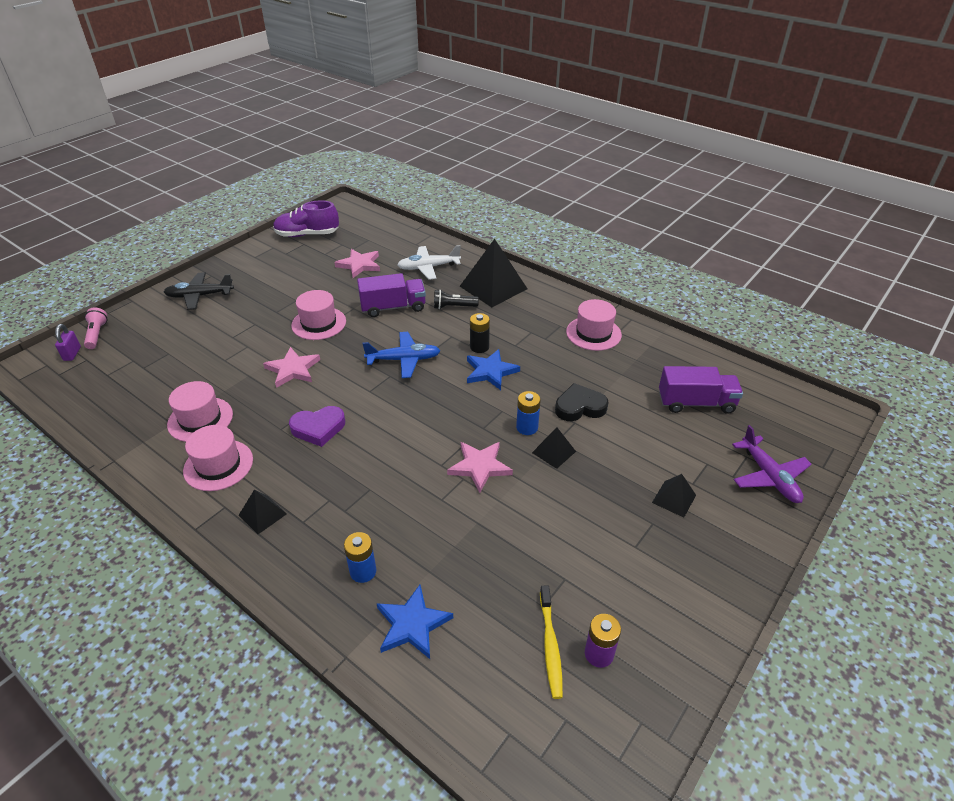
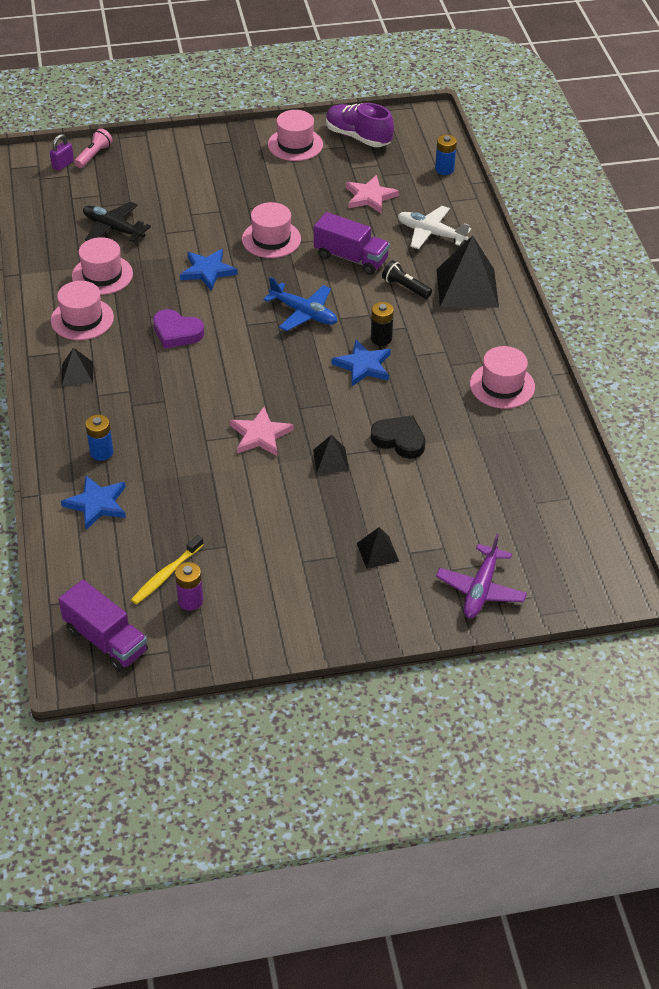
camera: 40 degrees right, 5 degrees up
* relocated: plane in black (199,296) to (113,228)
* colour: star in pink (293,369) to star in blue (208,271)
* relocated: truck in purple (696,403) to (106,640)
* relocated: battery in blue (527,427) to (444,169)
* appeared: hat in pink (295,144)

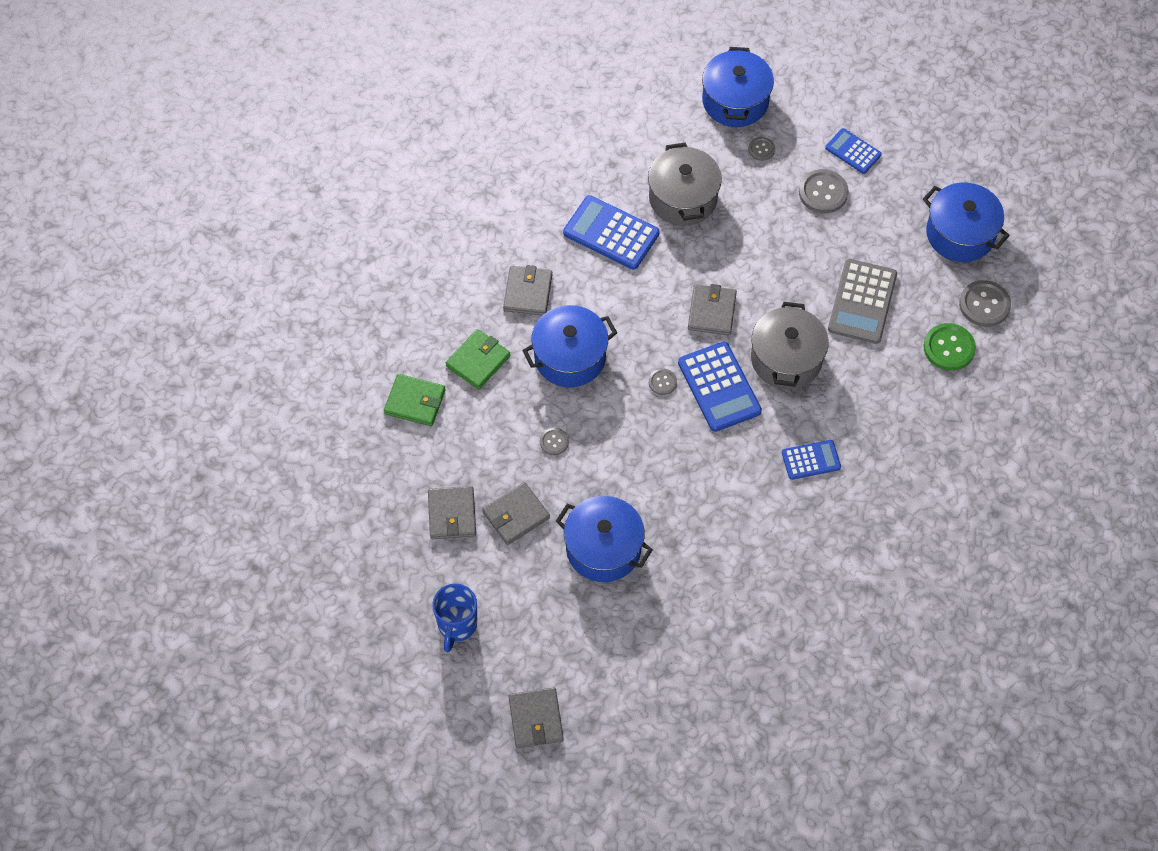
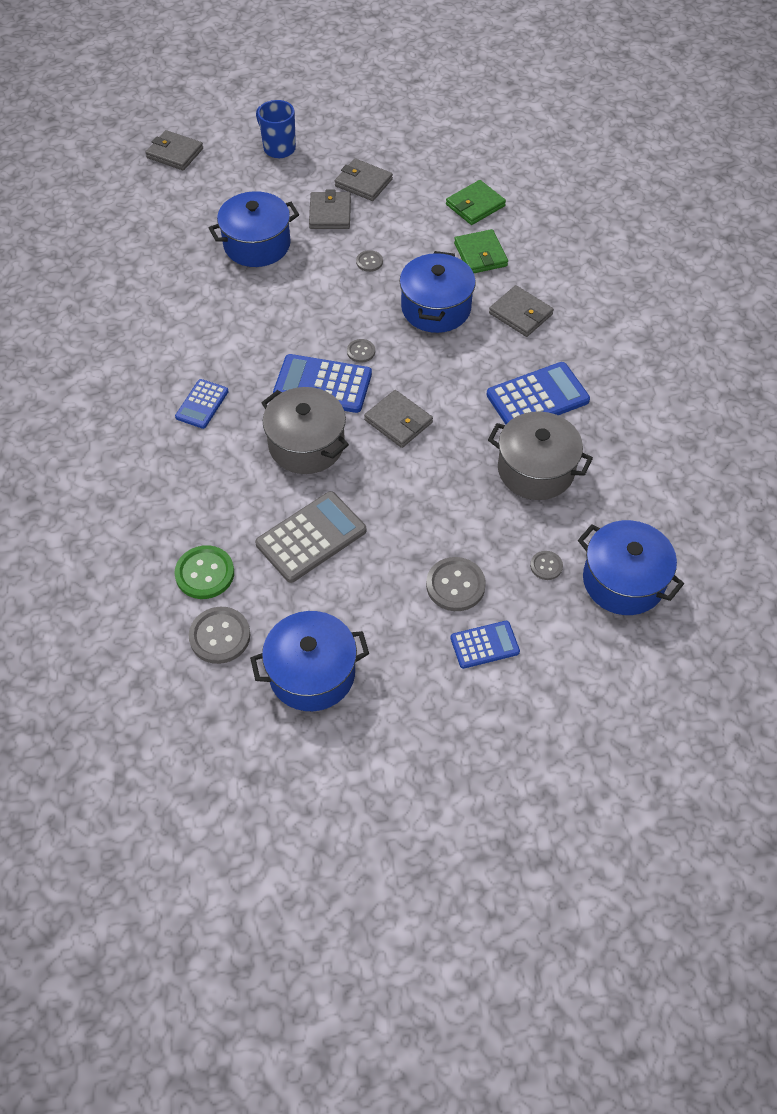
camera: 125 degrees right, 5 degrees down
* spun: calculator in grey (862,302) = (311,537) 90 degrees clockwise

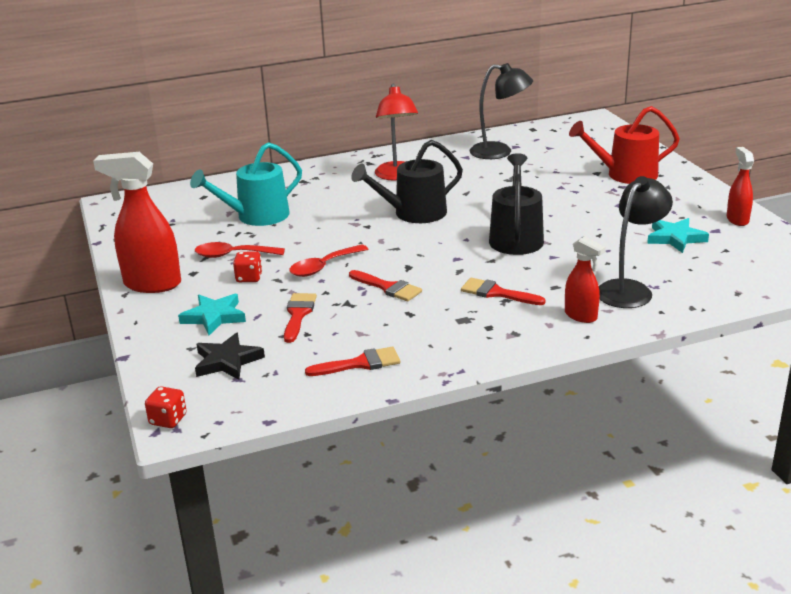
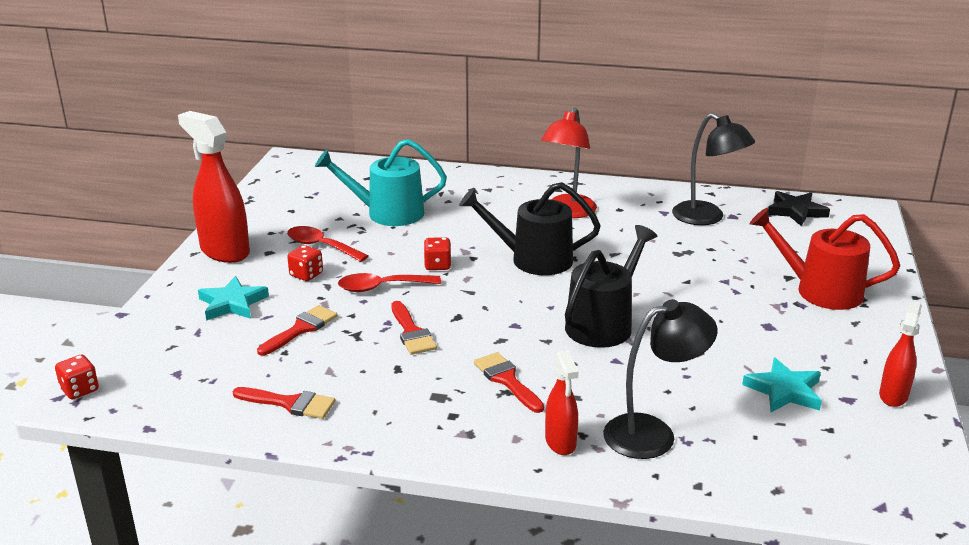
camera: 30 degrees right, 0 degrees up
* relocated: star in black (227,361) to (796,211)
* appeared: dice in red (437,265)

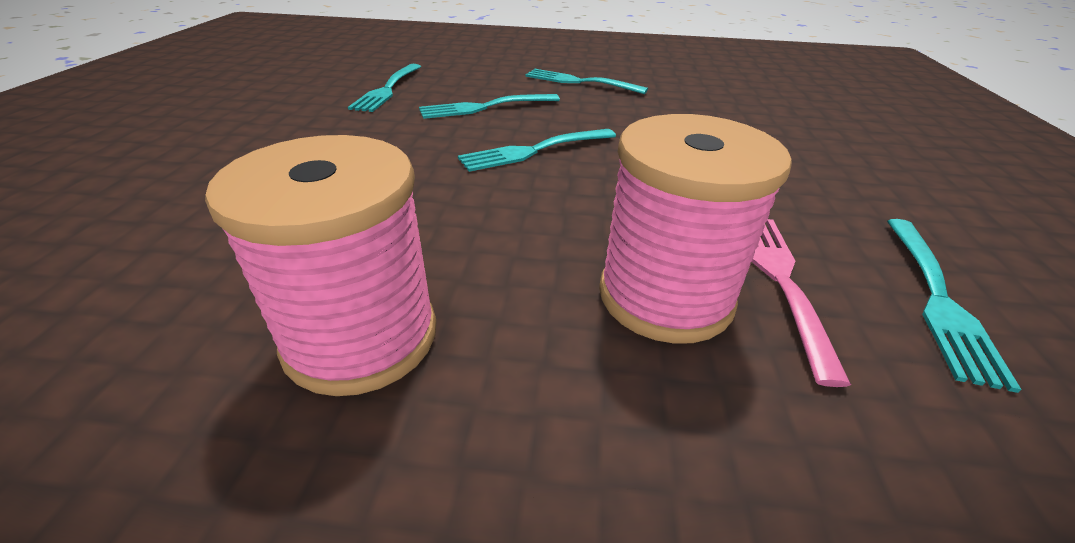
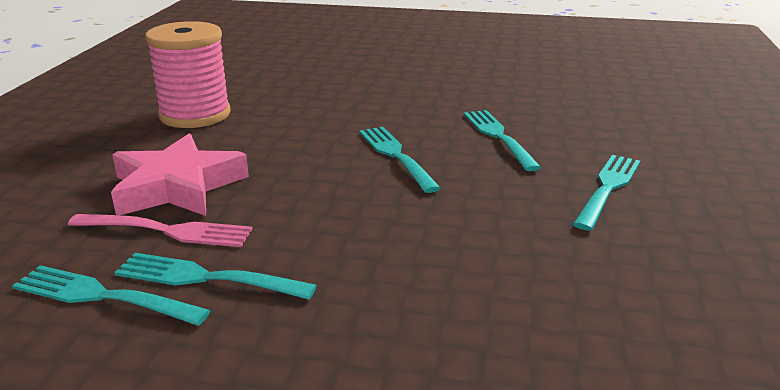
camera: 95 degrees right, 10 degrees down
* relocated: fork in turquoise (388,89) to (208,278)
* exchanged: spool in pink (665,296) to star in pink (177,186)

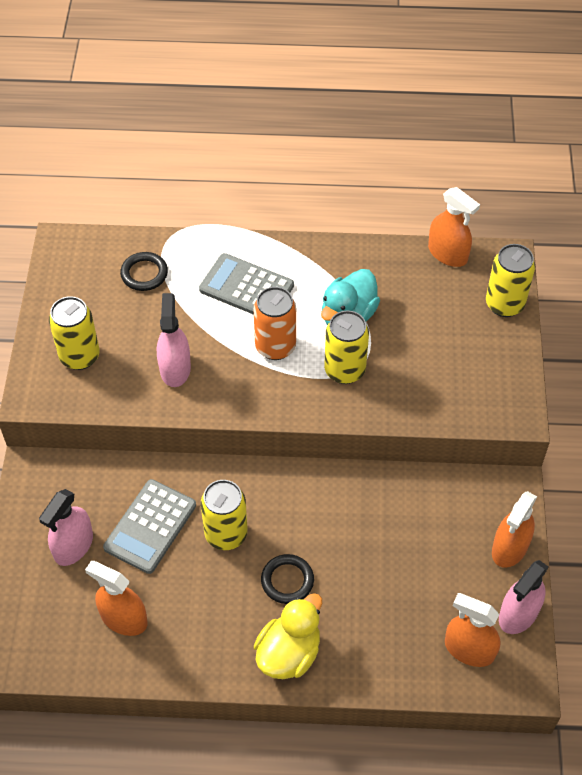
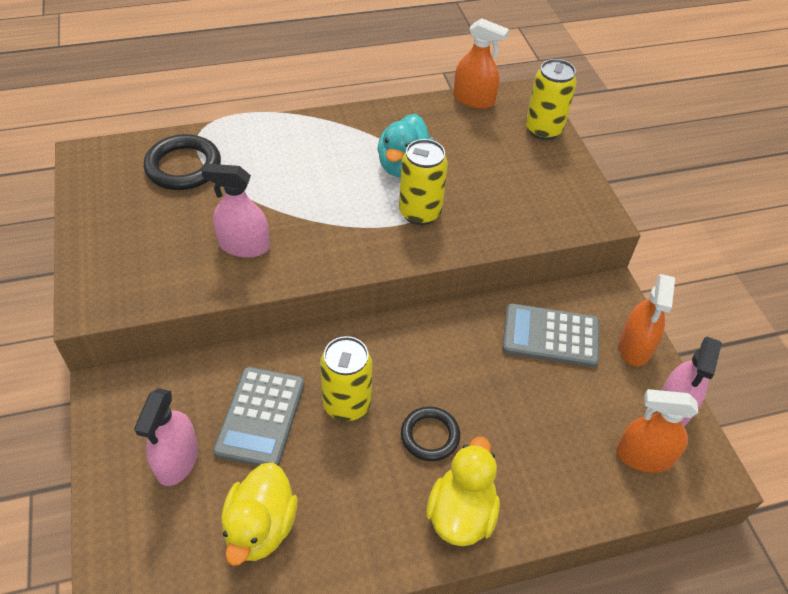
camera: 20 degrees left, 5 degrees down
* size: ring in black (144,274) = (183,167) x1.51
* relocated: calculator in grey (246,288) to (550,336)
* missing: can in orange (275,347)
* spun: spray bottle in pink (175,368) = (244,246) 60 degrees counterclockwise
* missing: can in yellow (79,356)
* exchanged: spray bottle in orange (124,618) to duck in yellow (261,527)

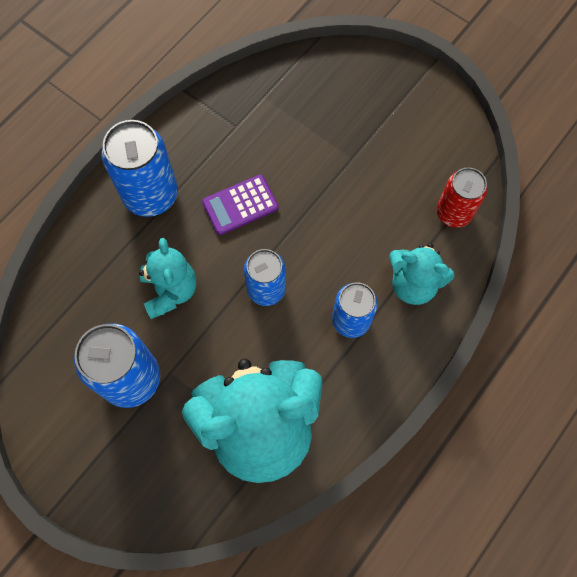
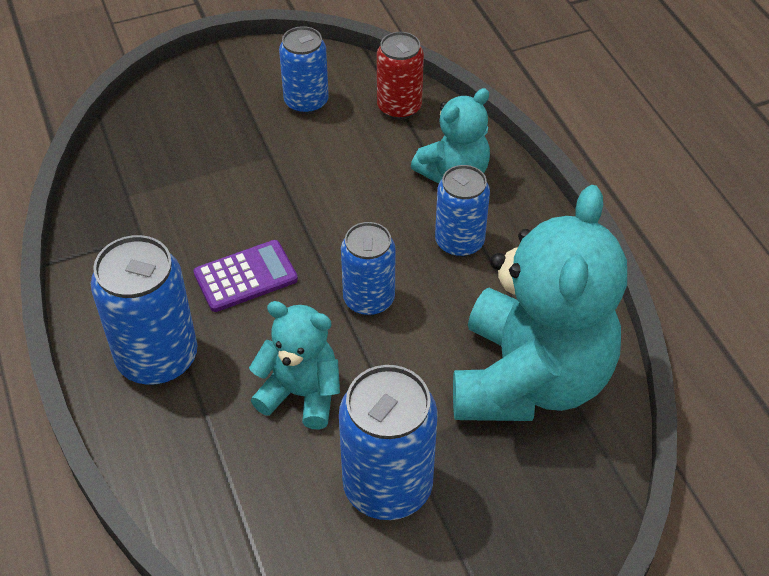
camera: 60 degrees left, 20 degrees down
* spun: calculator in purple (240,205) = (245,276) 120 degrees counterclockwise
* appeared: can in blue (306,102)

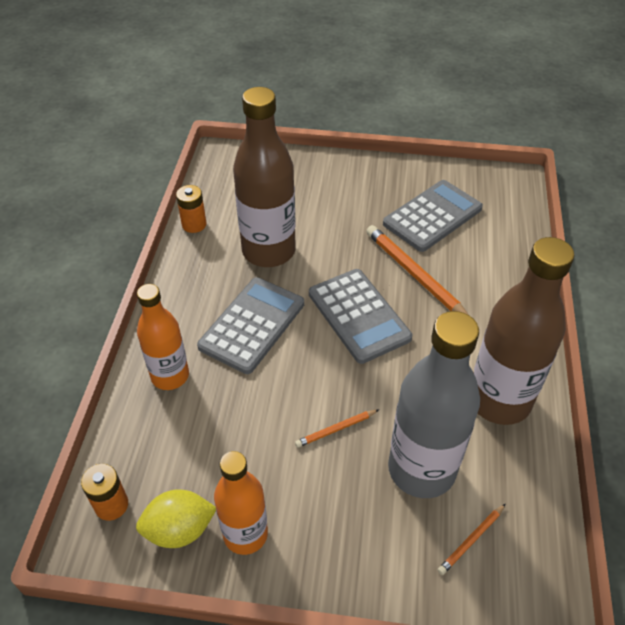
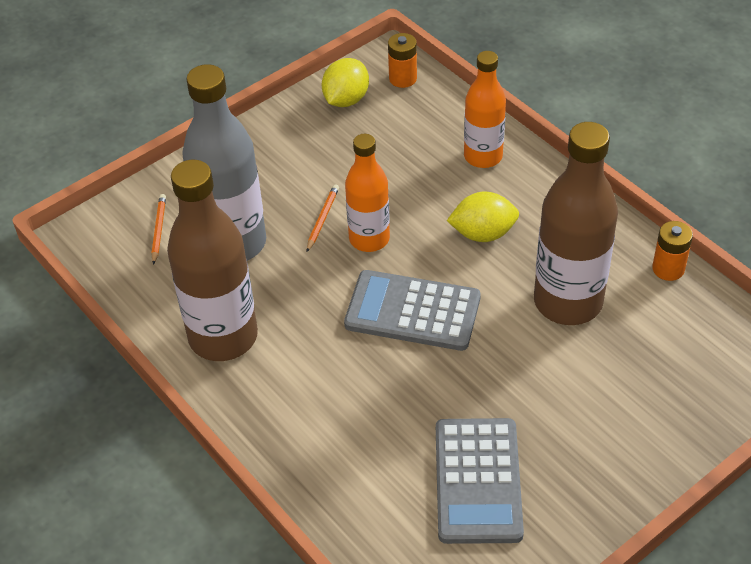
camera: 135 degrees right, 0 degrees up
* missing: pencil in orange (414,274)
* exchanged: calculator in grey (252,325) to lemon in yellow (483,233)
* relocated: bottle in orange (245,534) to (369,239)

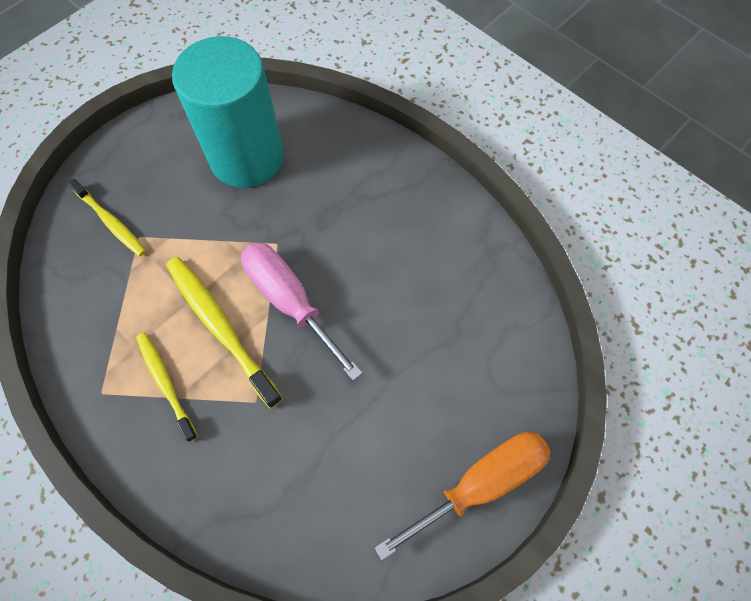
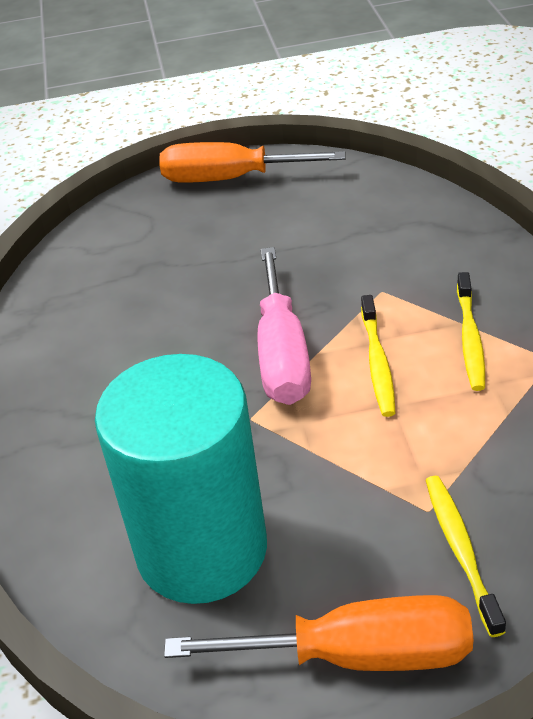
camera: 140 degrees left, 25 degrees down
* size: toothbrush in yellow (221,327) = (377,362) x0.63
* appeared: screwdriver in orange (358,655)

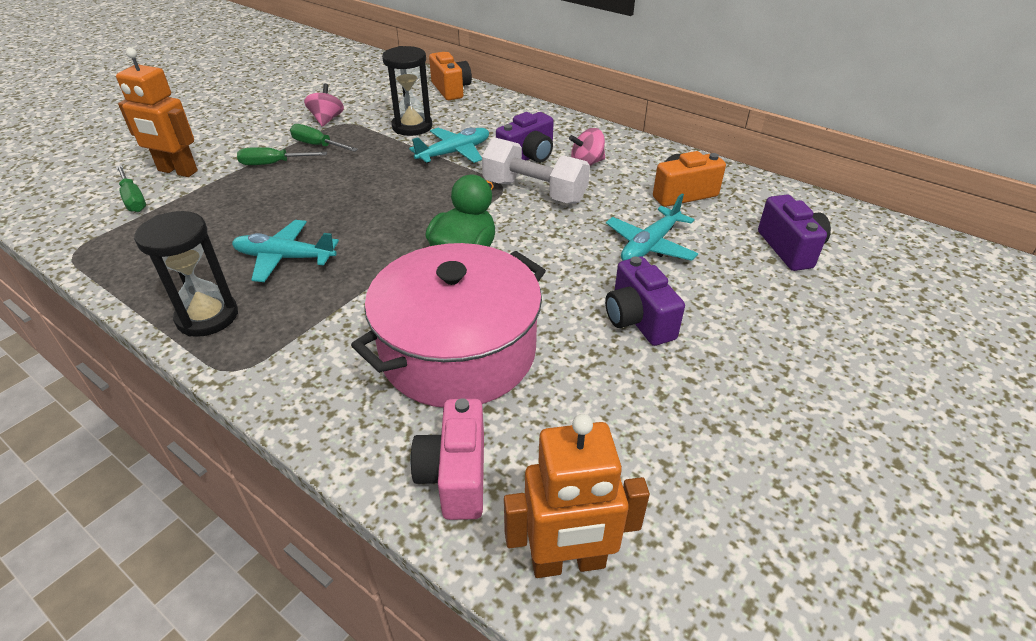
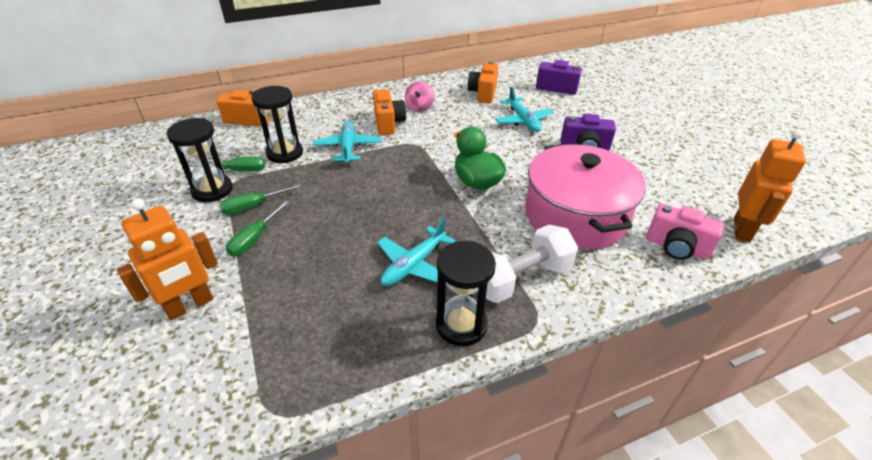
camera: 60 degrees left, 0 degrees up
* exchanged: spinning top in pink (327,119) to hourglass in black (212,190)
* colour: camera in purple (528,157) to camera in orange (388,123)
* relocated: dumbbell in white (534,192) to (521,278)
* relocated: screwdriver in green (133,199) to (238,170)

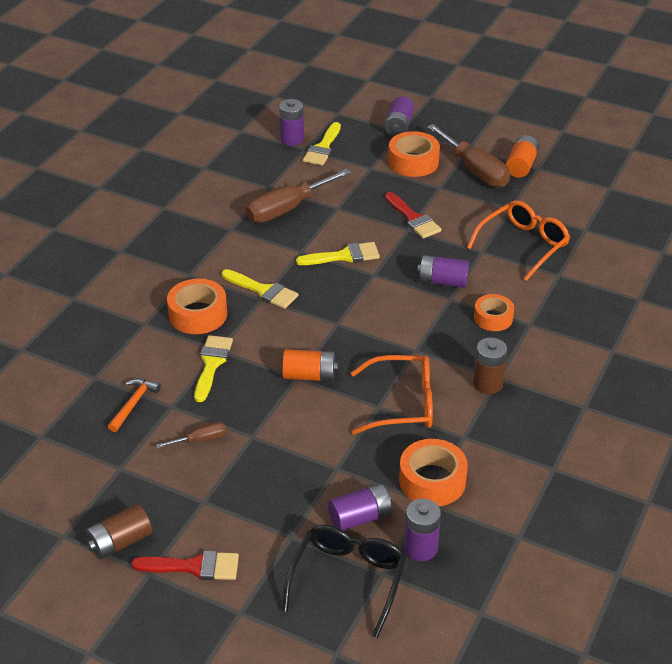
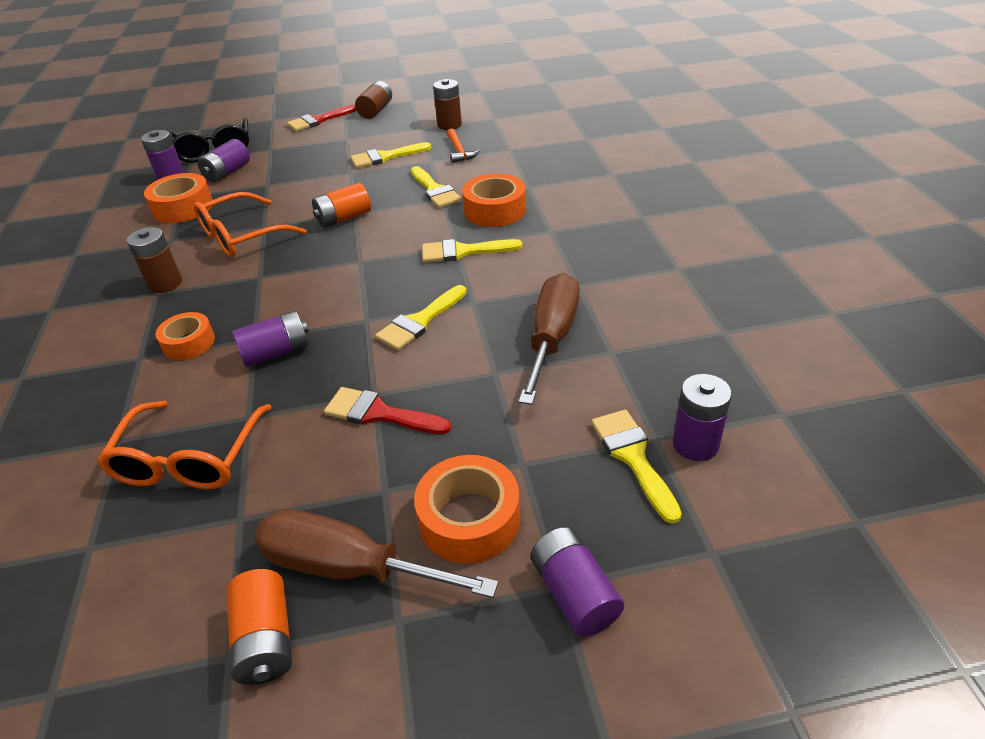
camera: 145 degrees right, 0 degrees up
* exchanged: screwdriver in brown (200,440) to brush in yellow (385,157)
* appeared: battery in brown (449,125)

